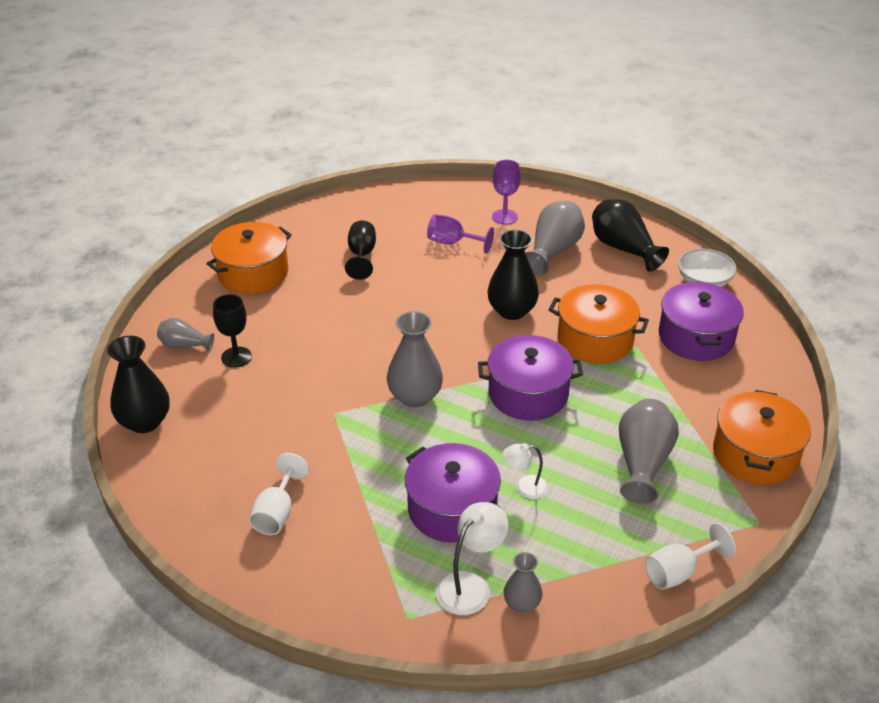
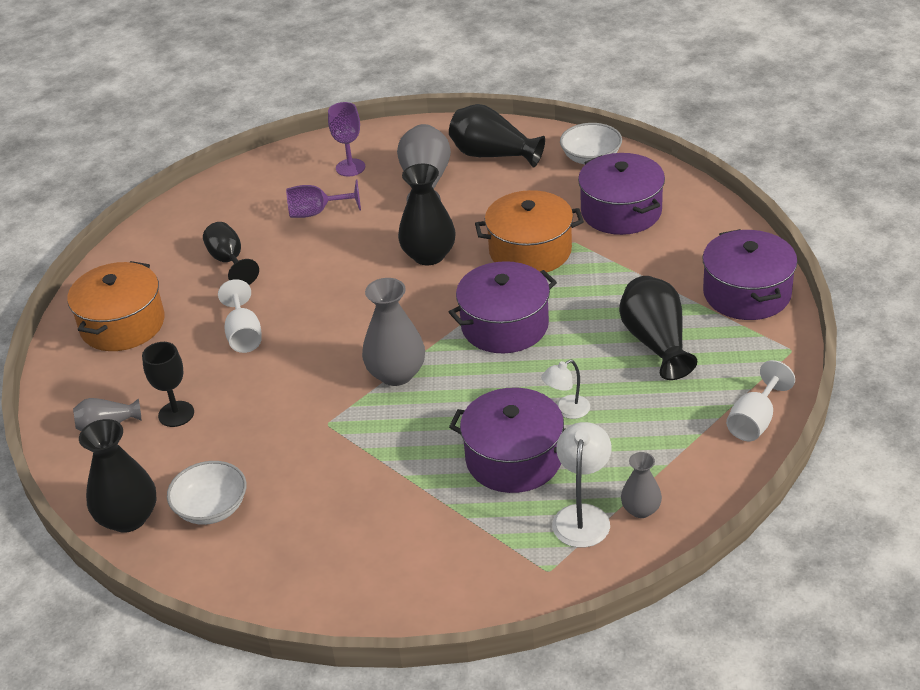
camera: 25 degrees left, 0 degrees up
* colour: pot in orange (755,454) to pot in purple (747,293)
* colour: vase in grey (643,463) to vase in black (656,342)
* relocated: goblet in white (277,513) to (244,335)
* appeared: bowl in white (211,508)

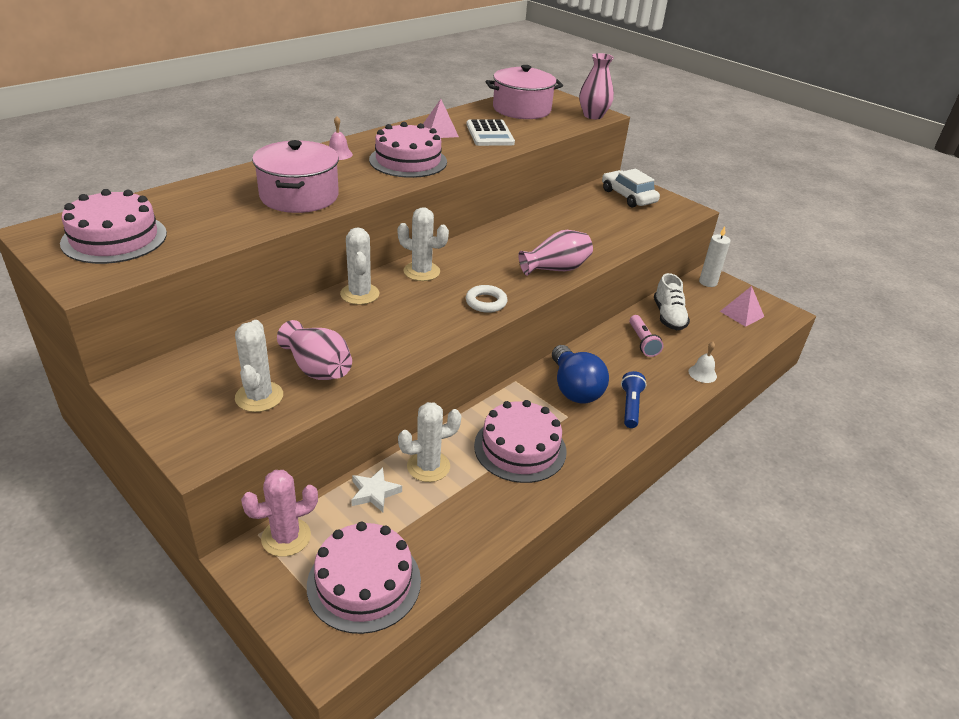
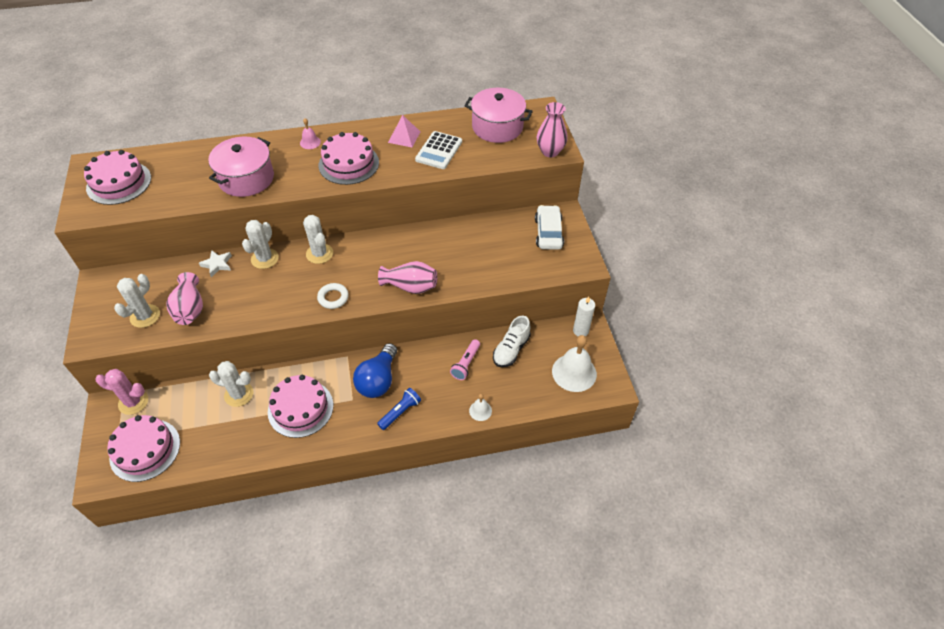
camera: 35 degrees right, 15 degrees up
* exchanged: pyramid in pink (741,314) to bell in white (574,372)
* relocated: star in white (374,493) to (217,264)

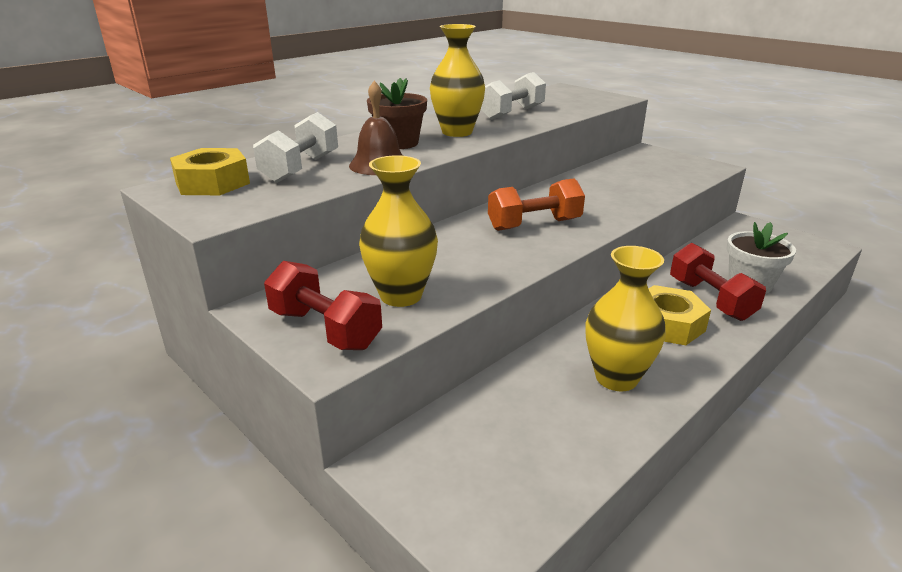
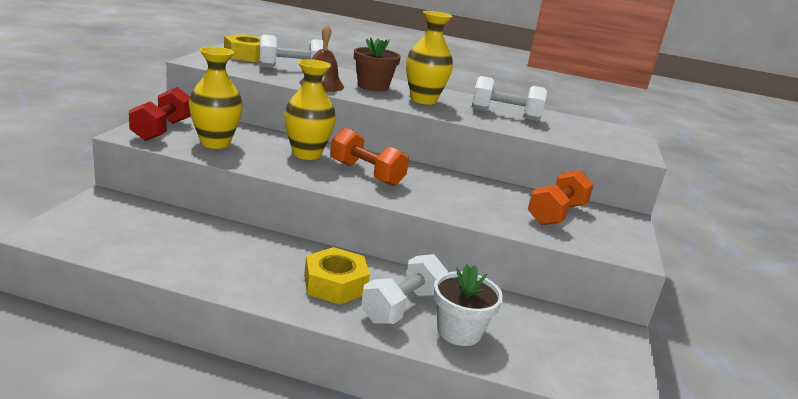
camera: 55 degrees right, 5 degrees down
* colour: dumbbell in red (710,299) to dumbbell in white (402,307)
* relocated: vase in yellow (616,378) to (307,154)
* appeared: dumbbell in orange (556,214)

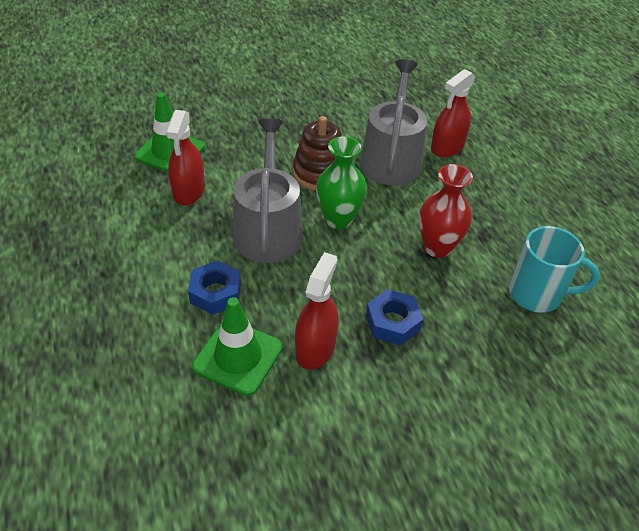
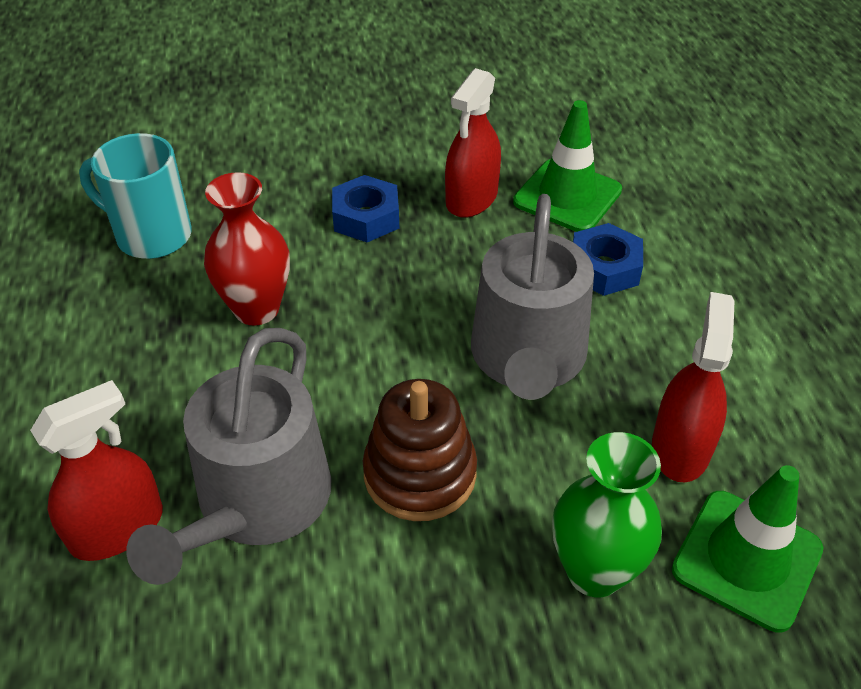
camera: 170 degrees left, 0 degrees up
* relocated: vase in green (338,219) to (594,571)

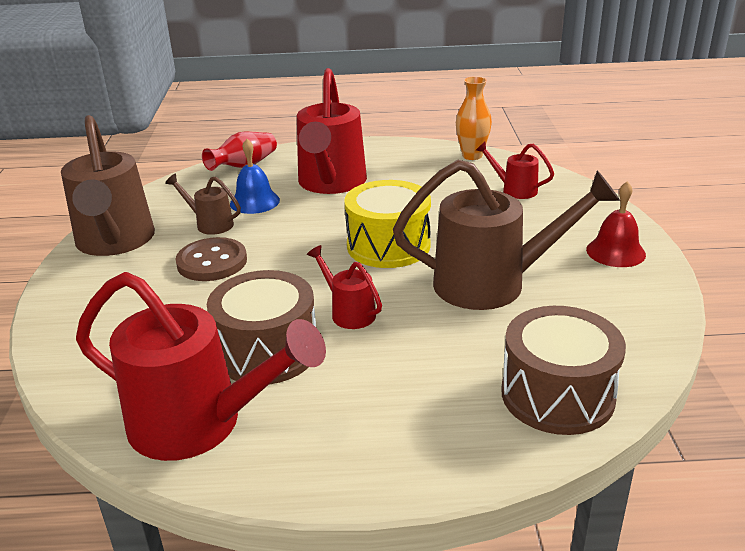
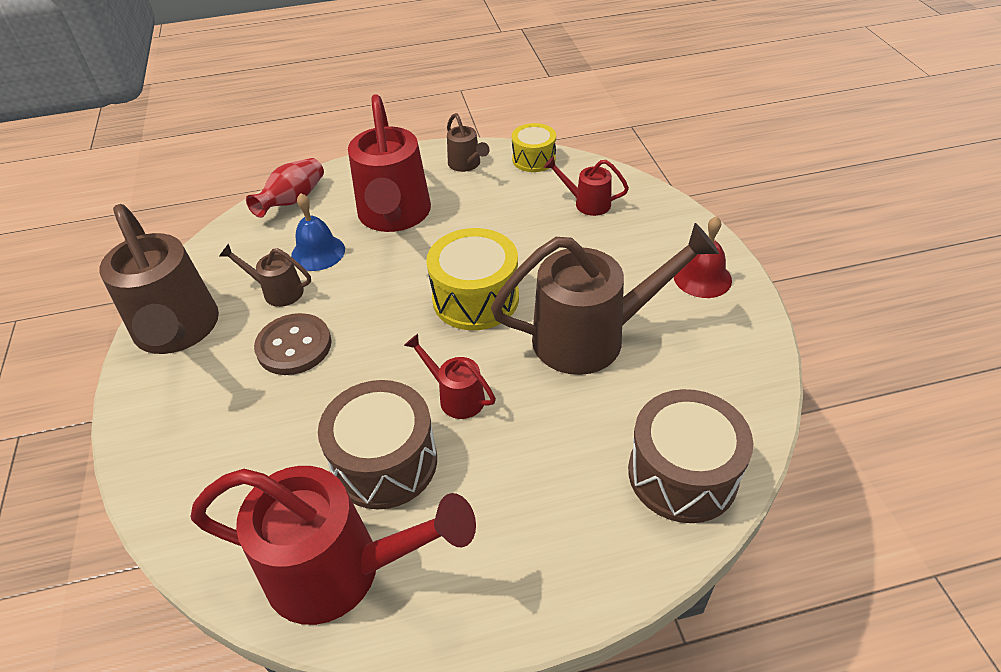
camera: 10 degrees left, 15 degrees up
* exchanged: vase in orange (472,156) to drum in yellow (534,159)
* appeared: watering can in brown (466,165)

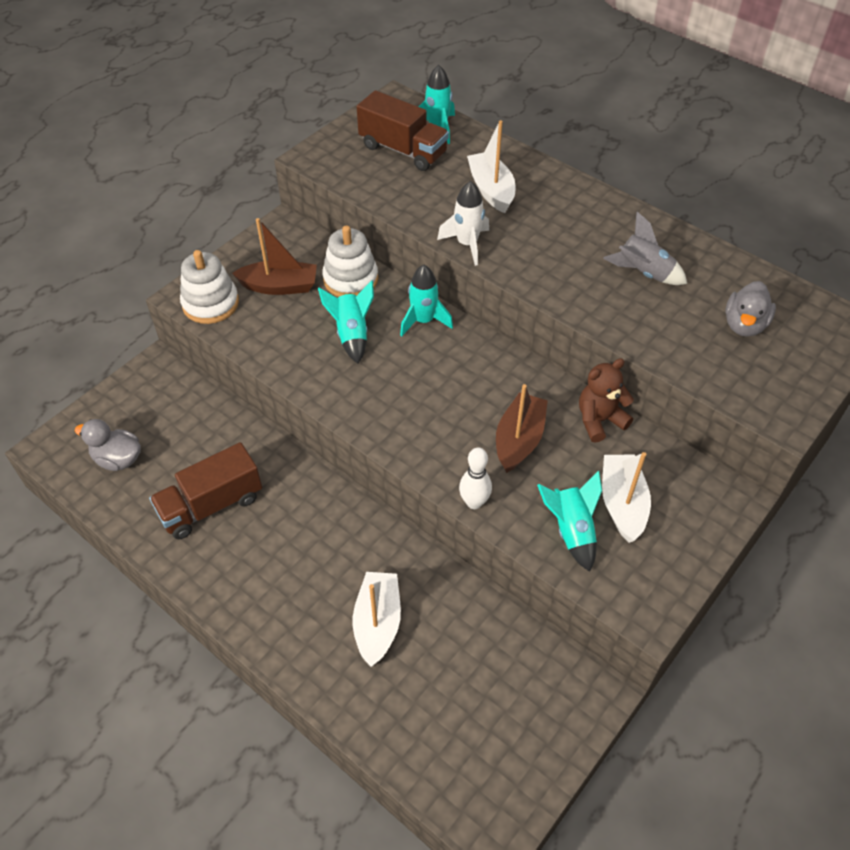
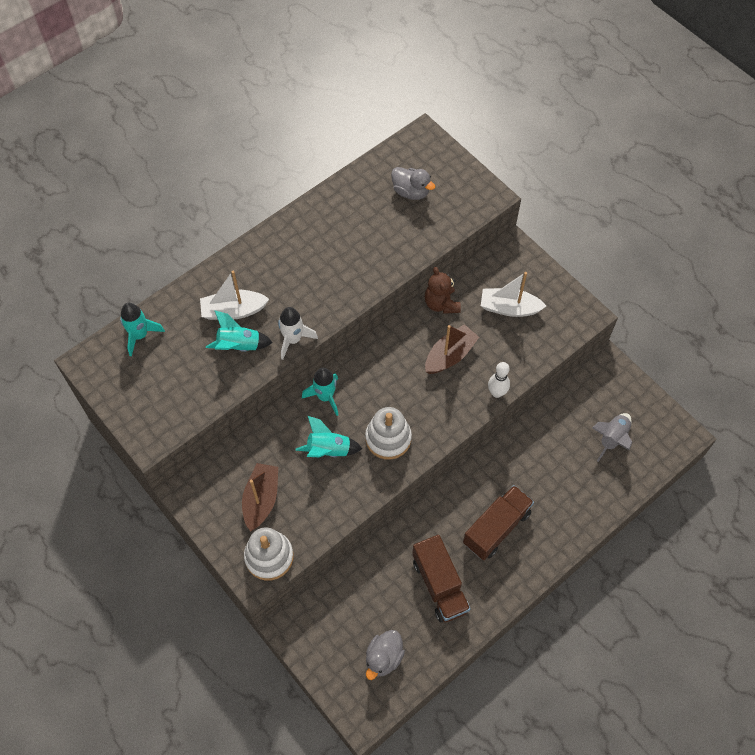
camera: 80 degrees left, 10 degrees up
* relocated: truck in brown (403,150) to (496,528)
* relocated: rocket in grey (643,273) to (612,439)
* relocated: stacking toy in white (350,279) to (388,438)
* spun: boat in brown (519,440) = (450,355) 105 degrees clockwise
* relocated: rocket in turquoise (571,530) to (239,346)
* missing: boat in white (377,623)

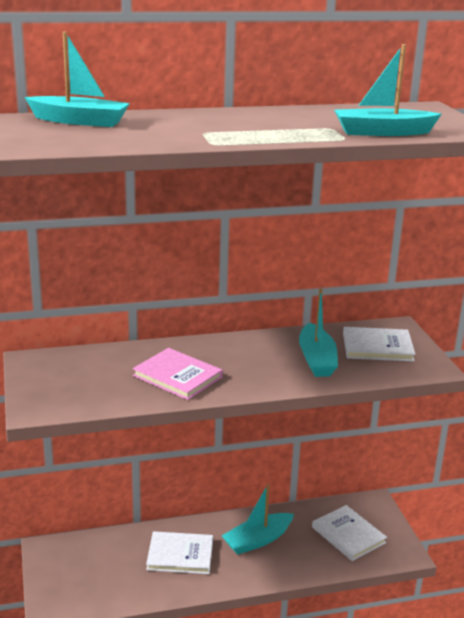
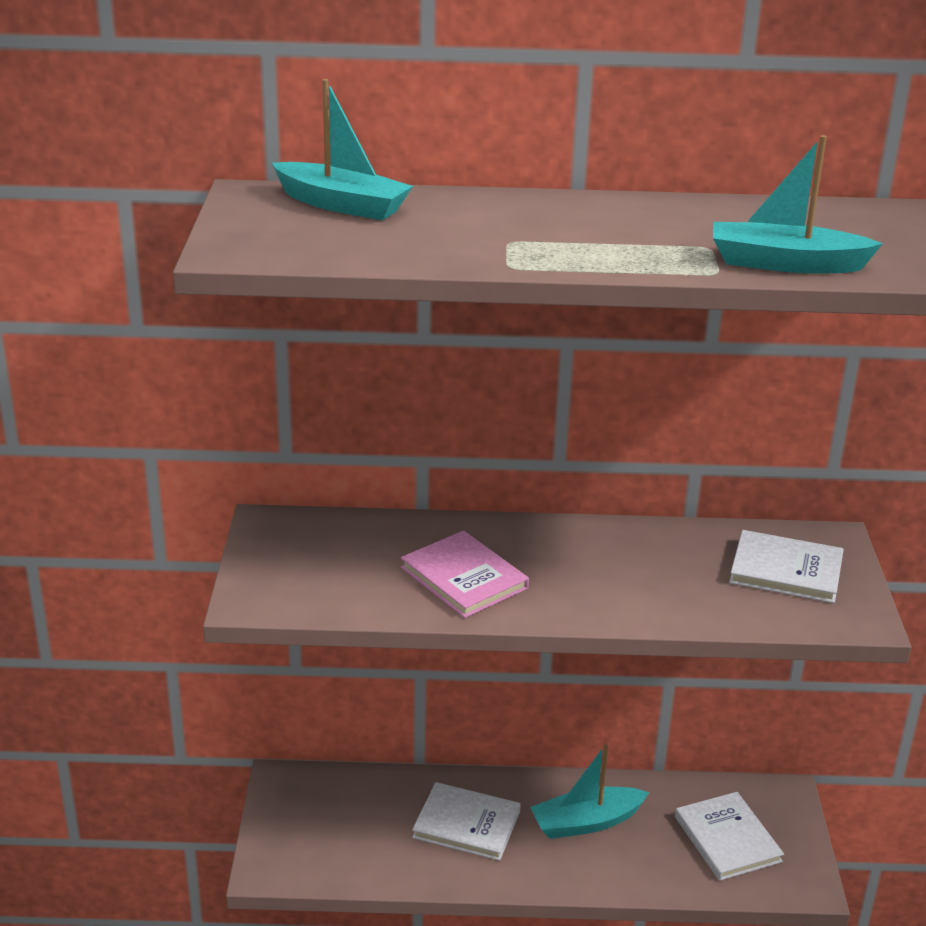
camera: 15 degrees right, 5 degrees up
* missing: boat in turquoise (316,360)

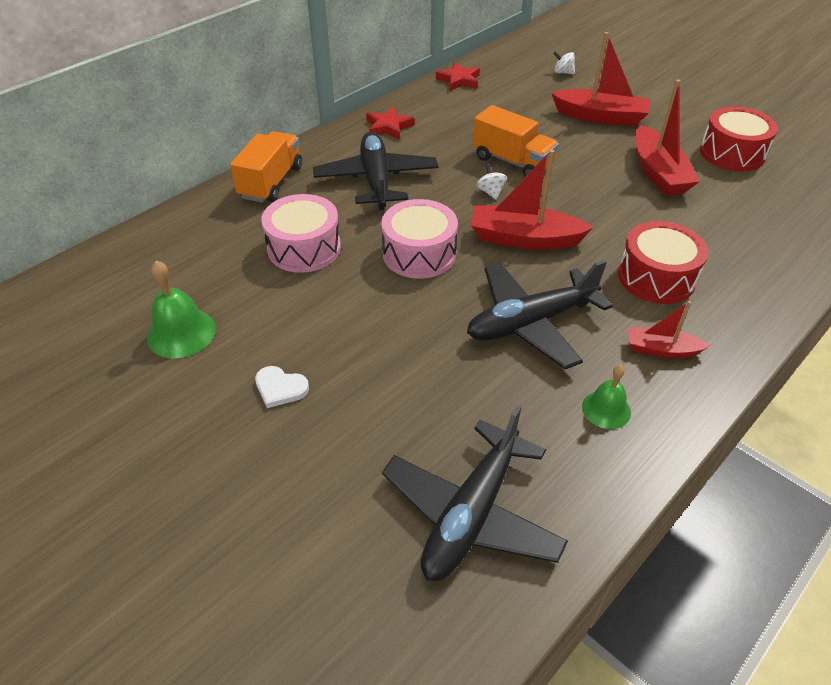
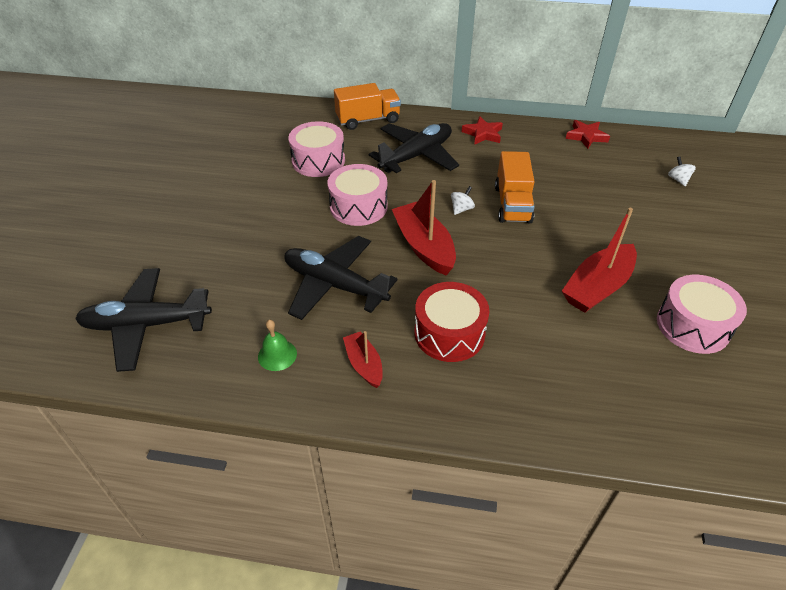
camera: 55 degrees right, 0 degrees up
* missing: boat in red (600,117)
* colour: drum in red (732,153) to drum in pink (693,325)
* missing: bell in green (181,333)
* missing: heart in white (280,388)

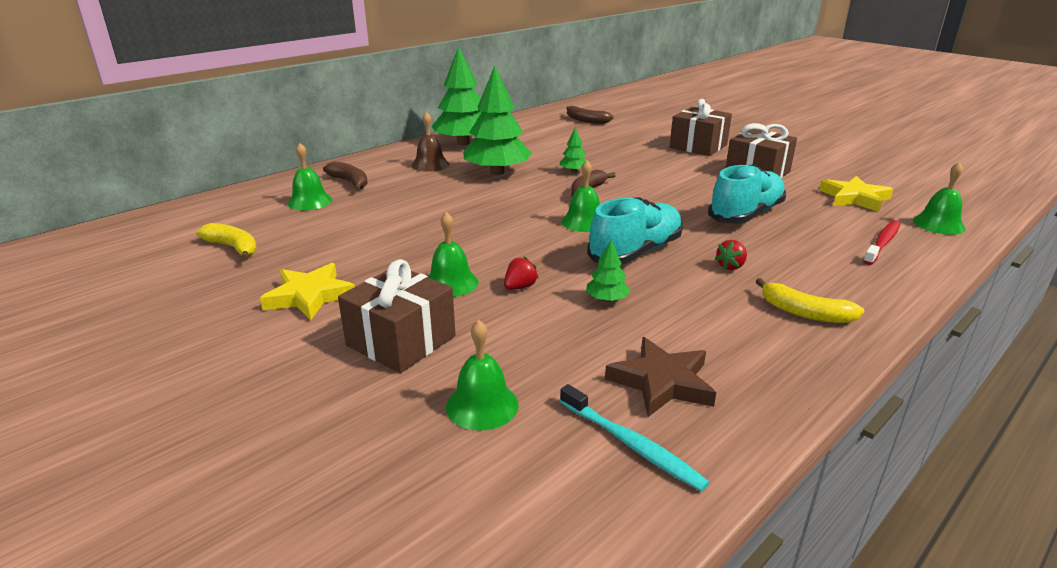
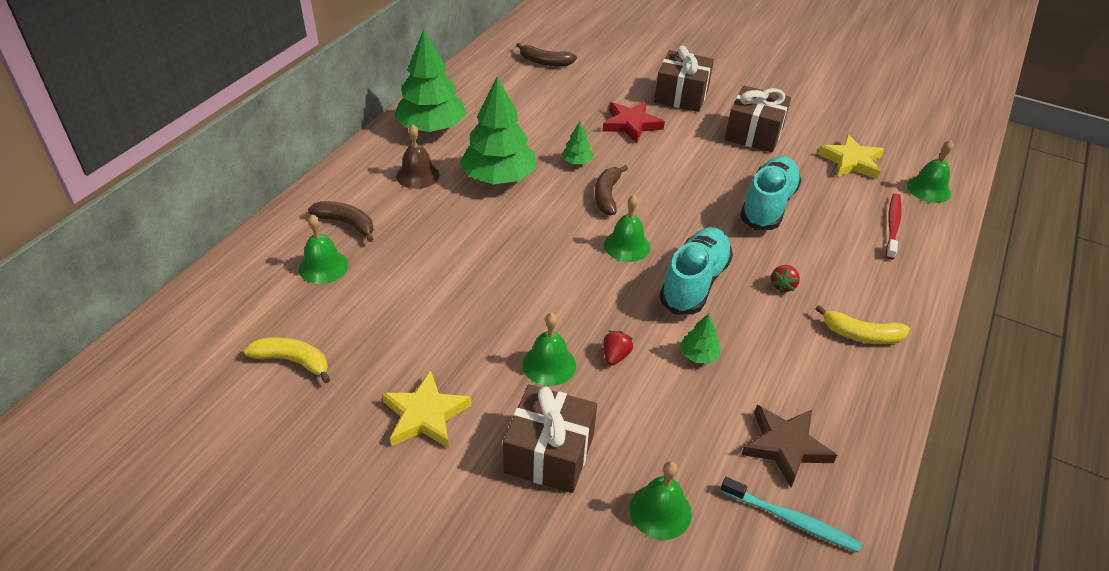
camera: 20 degrees left, 15 degrees up
* appeared: star in red (631,124)

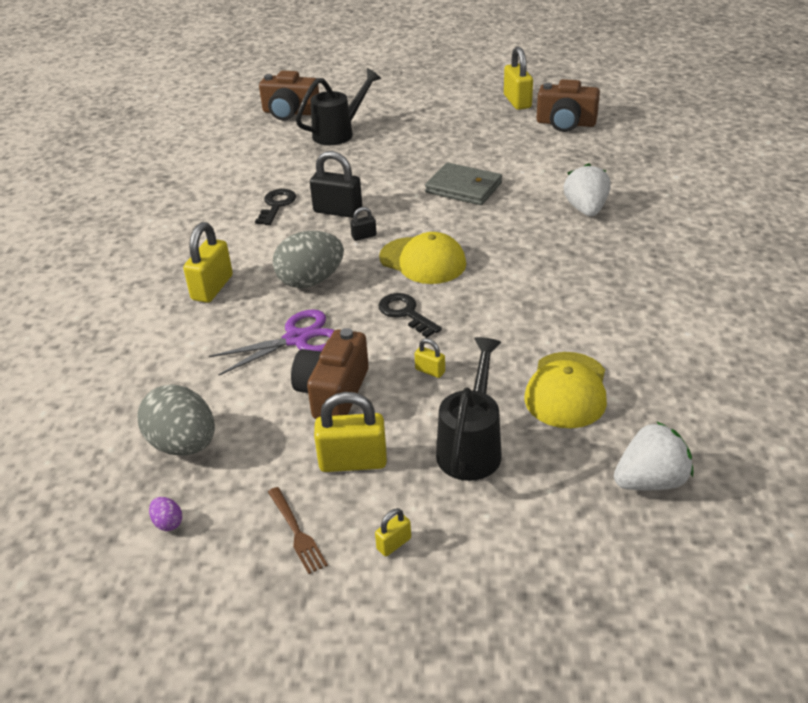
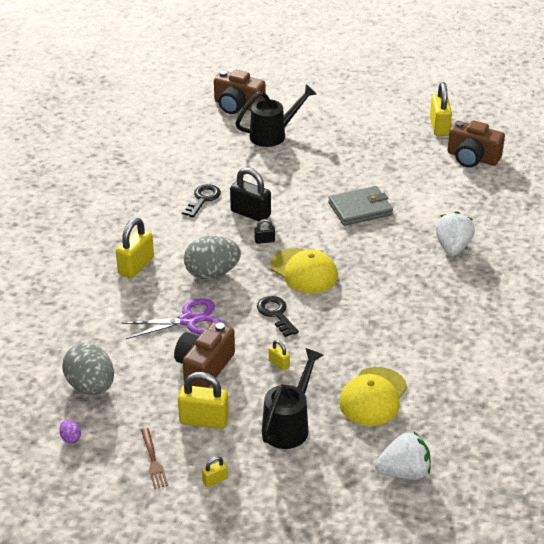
camera: 10 degrees right, 0 degrees up
* spun: wallet in grey (463,188) = (360,209) 60 degrees counterclockwise

